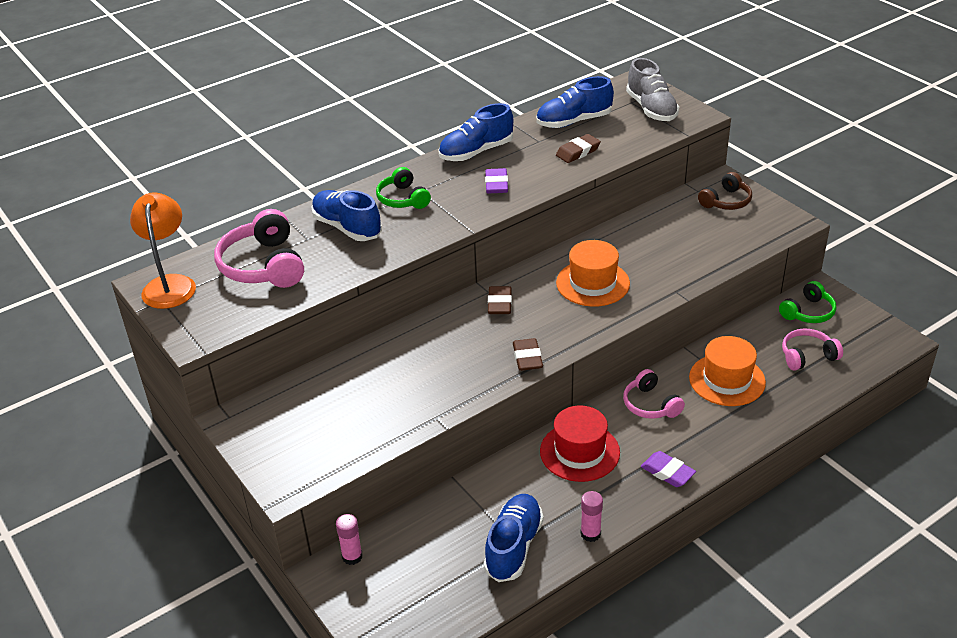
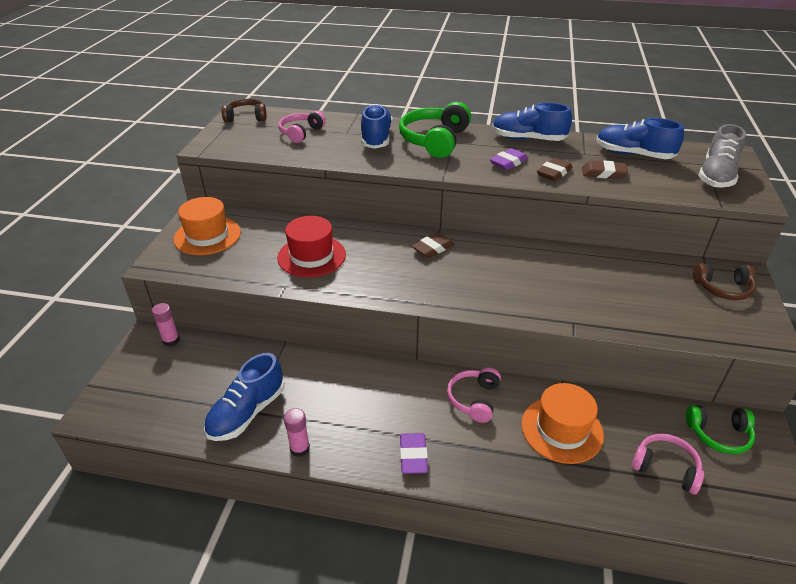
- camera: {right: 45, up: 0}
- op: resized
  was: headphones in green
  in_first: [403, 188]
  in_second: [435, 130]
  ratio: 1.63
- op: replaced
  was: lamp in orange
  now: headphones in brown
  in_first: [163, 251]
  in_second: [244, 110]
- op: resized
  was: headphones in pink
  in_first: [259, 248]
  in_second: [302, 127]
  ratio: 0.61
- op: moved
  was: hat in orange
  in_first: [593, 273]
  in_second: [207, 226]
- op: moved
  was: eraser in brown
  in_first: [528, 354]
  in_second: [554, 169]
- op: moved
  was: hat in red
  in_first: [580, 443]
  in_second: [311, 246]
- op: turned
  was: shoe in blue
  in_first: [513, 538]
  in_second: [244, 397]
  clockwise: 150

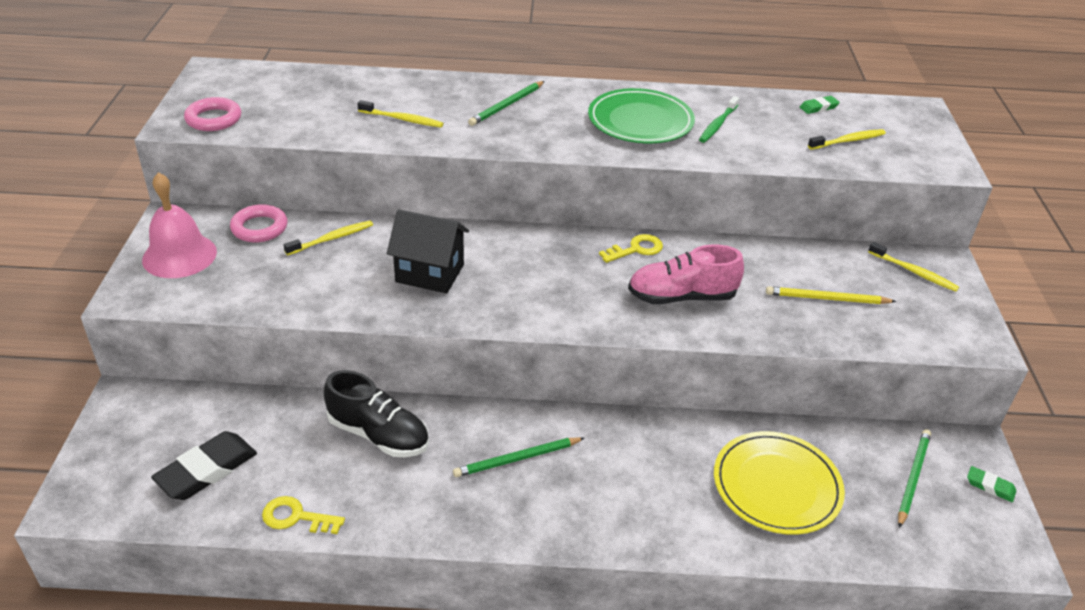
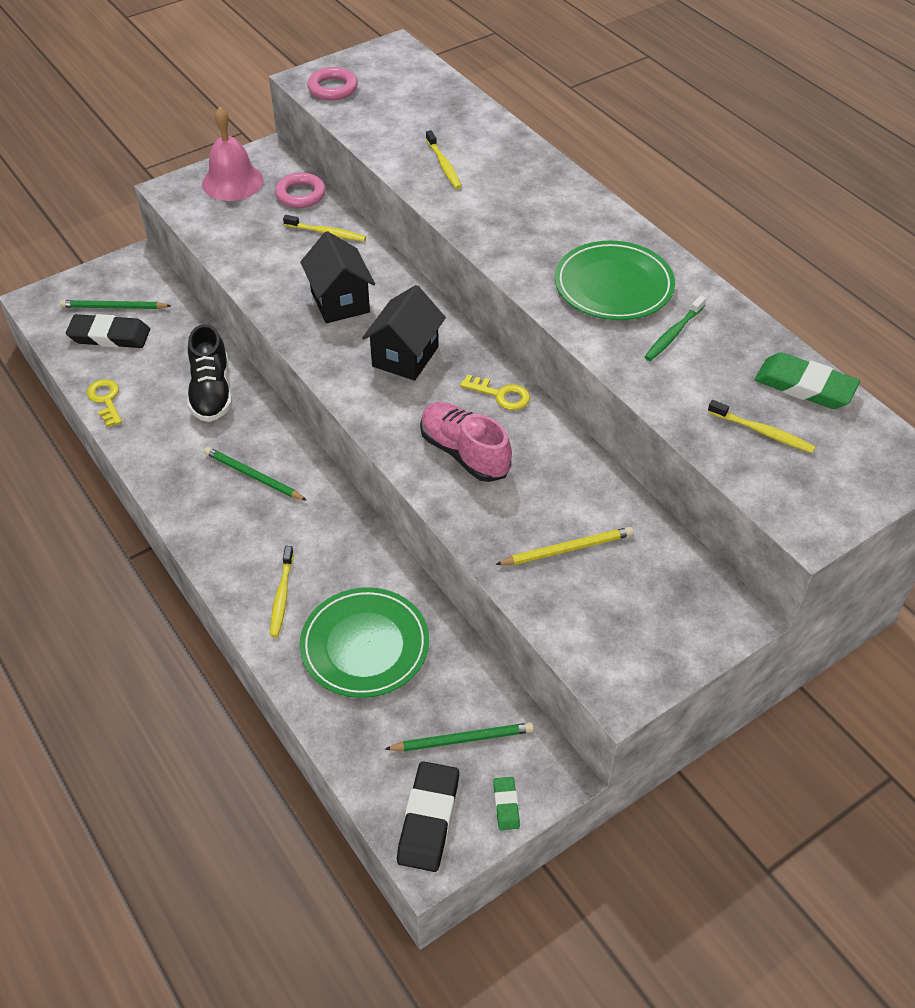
- camera: {right: 55, up: 10}
- op: moved
  was: pencil in green
  in_first: [506, 103]
  in_second: [115, 304]
- op: turned
  was: toothbrush in green
  in_first: [719, 119]
  in_second: [675, 328]
  clockwise: -45
- op: resized
  was: eraser in green
  in_first: [820, 105]
  in_second: [807, 380]
  ratio: 1.99
- op: moved
  was: toothbrush in yellow
  in_first: [913, 267]
  in_second: [282, 591]
- op: turned
  was: pencil in yellow
  in_first: [831, 295]
  in_second: [564, 546]
  clockwise: 105
- op: recoloured
  was: plate in yellow
  now: plate in green
  in_first: [779, 483]
  in_second: [364, 642]
- op: added
  now: house in black
  in_second: [404, 333]
- op: added
  now: eraser in black
  in_second: [428, 816]

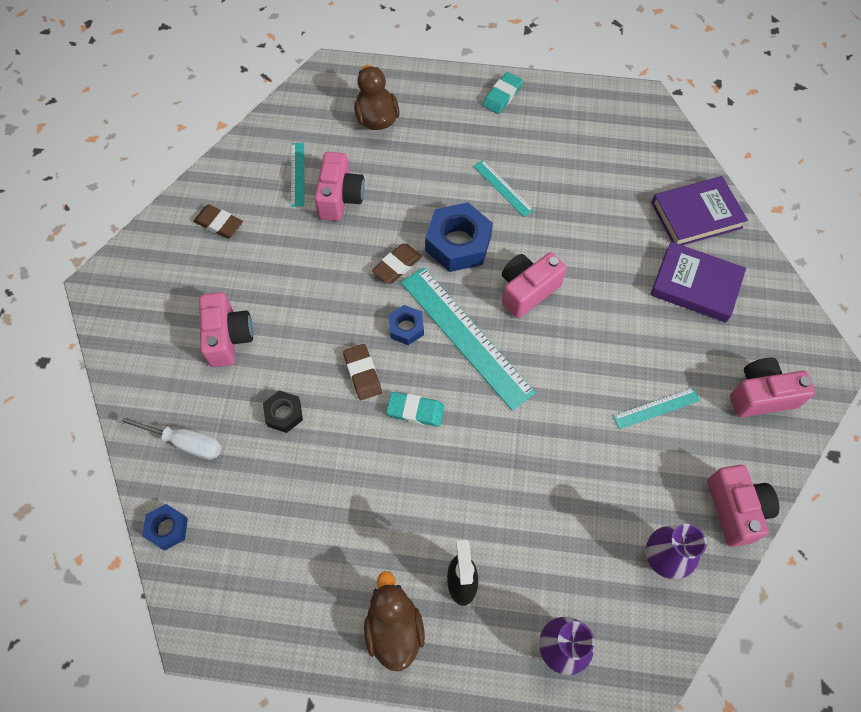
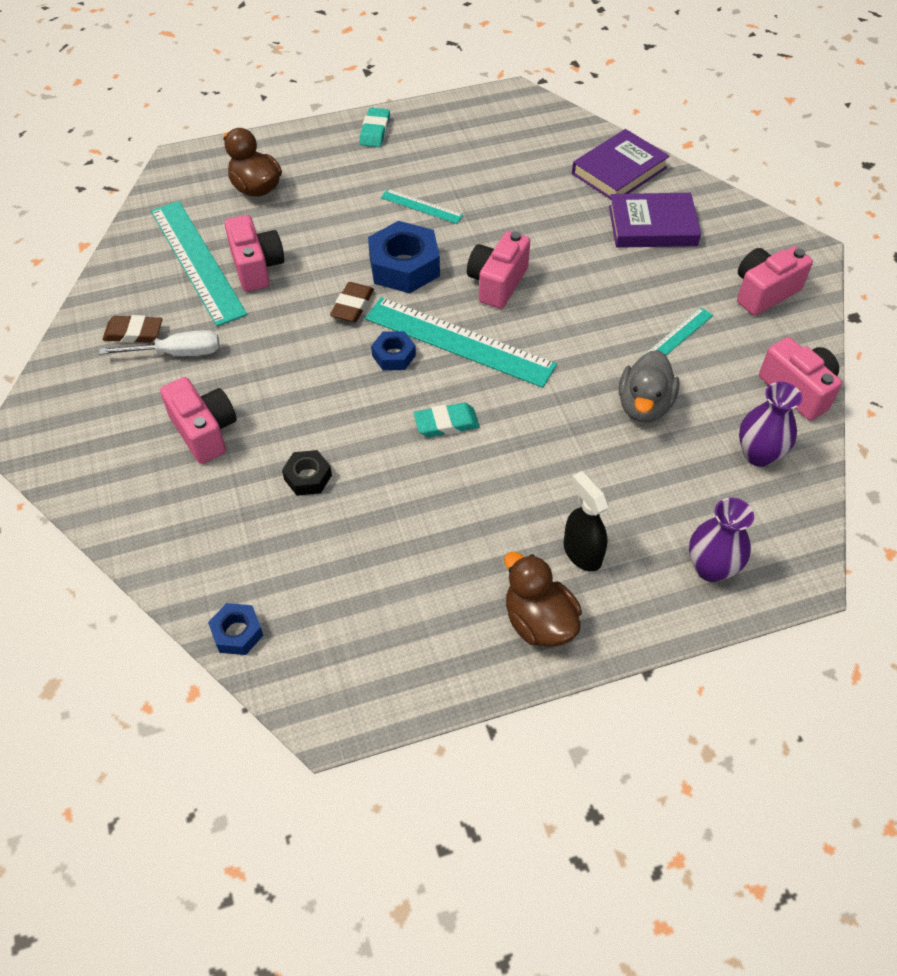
- camera: {right: -25, up: -10}
- op: resized
  was: ruler in turquoise
  in_first: [297, 175]
  in_second: [199, 263]
  ratio: 2.07
- op: removed
  was: eraser in brown
  in_first: [362, 372]
- op: moved
  was: screwdriver in white
  in_first: [169, 437]
  in_second: [159, 343]
- op: added
  now: duck in grey
  in_second: [649, 386]

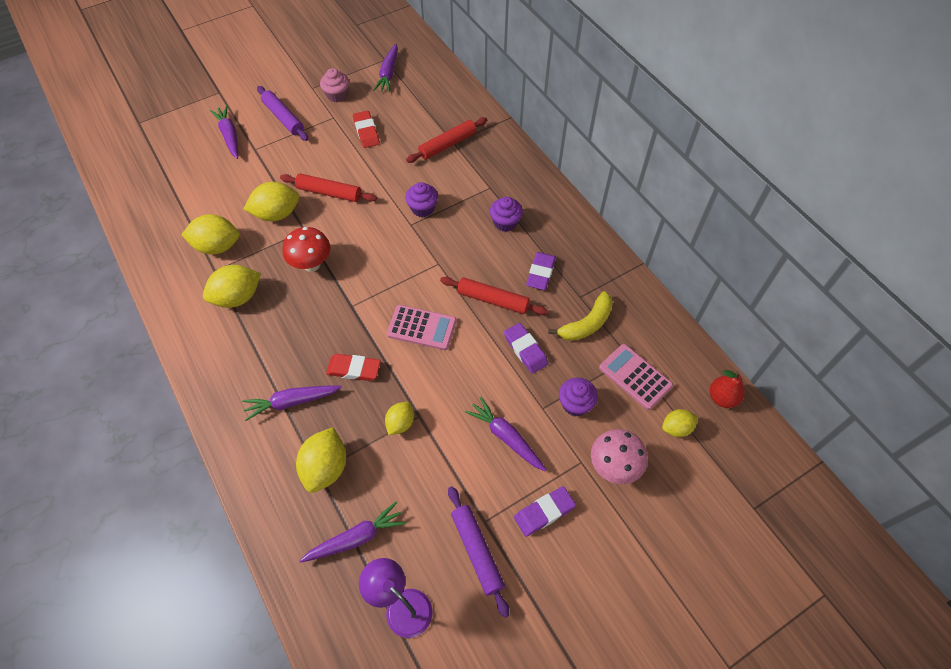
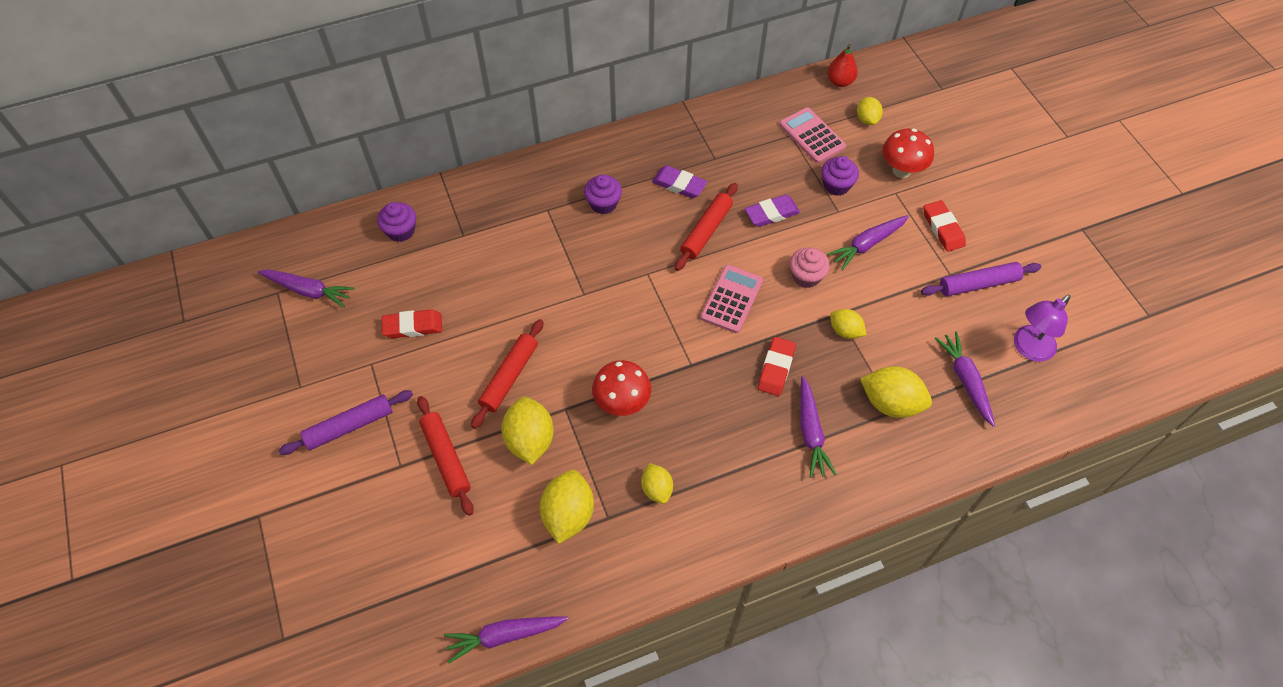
- camera: {right: -80, up: 0}
- op: moved
  was: cupcake in pink
  in_first: [334, 85]
  in_second: [810, 267]
- op: moved
  was: carrot in purple
  in_first: [224, 132]
  in_second: [506, 639]
- op: moved
  was: rolling pin in red
  in_first: [446, 140]
  in_second: [445, 456]
- op: moved
  was: cupcake in purple
  in_first: [421, 199]
  in_second: [396, 222]
- op: resized
  was: lemon in yellow
  in_first: [232, 286]
  in_second: [657, 483]
  ratio: 0.6
- op: removed
  was: banana in yellow
  in_first: [580, 316]
- op: turned
  was: calculator in pink
  in_first: [636, 377]
  in_second: [812, 135]
  clockwise: 90
- op: recoloured
  was: mushroom in pink
  now: mushroom in red
  in_first: [619, 456]
  in_second: [908, 153]
- op: recoloured
  was: eraser in purple
  now: eraser in red
  in_first: [545, 511]
  in_second: [945, 226]

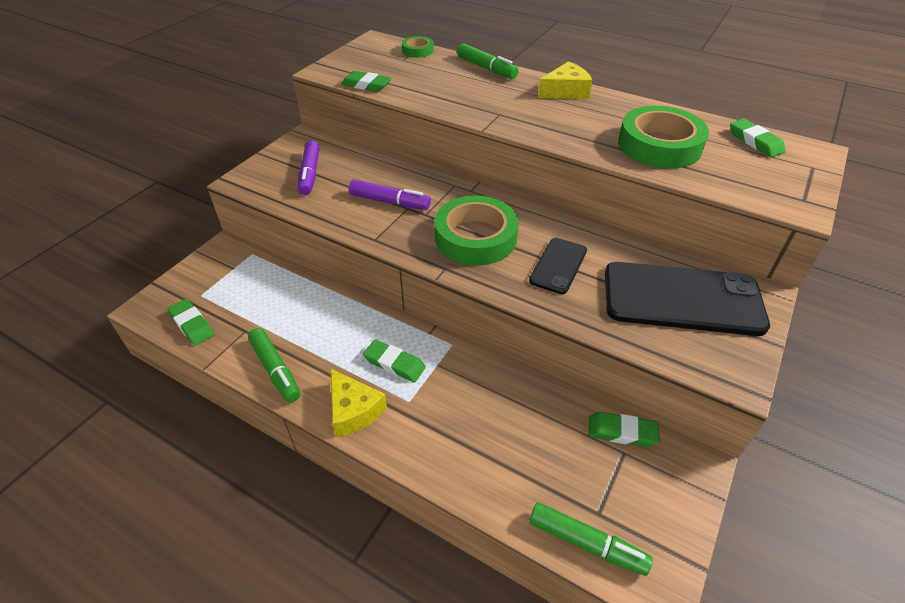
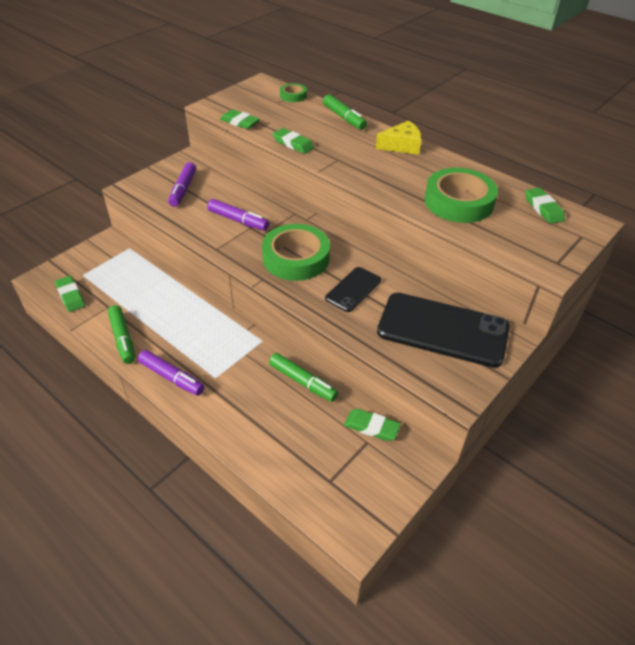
- camera: {right: 10, up: 0}
- op: moved
  was: eraser in green
  in_first: [394, 361]
  in_second: [294, 141]
- op: replaced
  was: cheese in yellow
  now: marker in purple
  in_first: [359, 403]
  in_second: [171, 373]
- op: moved
  was: marker in green
  in_first: [591, 539]
  in_second: [303, 377]

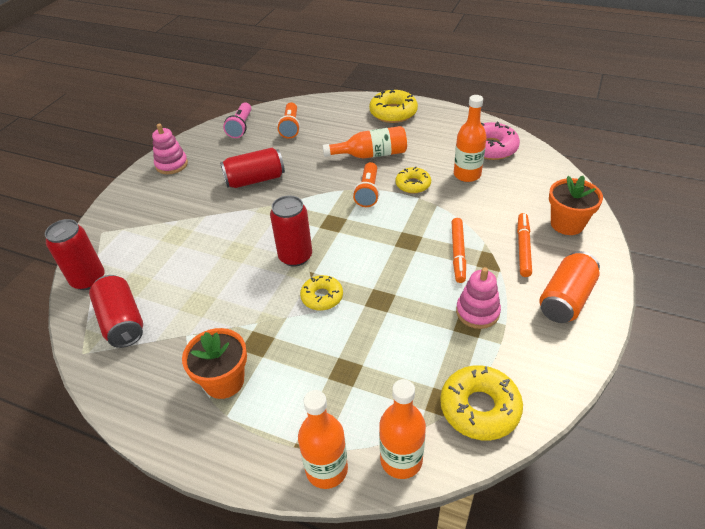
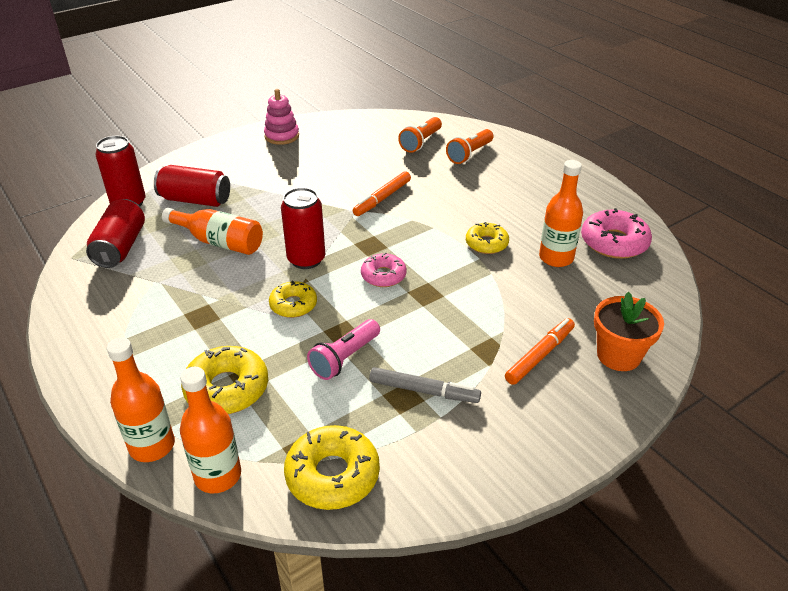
- camera: {right: 30, up: -5}
- op: moved
  was: donut in yellow
  in_first: [393, 106]
  in_second: [224, 380]
- op: moved
  was: flashlight in pink
  in_first: [237, 120]
  in_second: [343, 349]
- op: moved
  was: bottle in orange
  in_first: [365, 142]
  in_second: [212, 231]
- op: moved
  was: can in red
  in_first: [252, 168]
  in_second: [192, 186]
- op: moved
  was: flashlight in orange
  in_first: [366, 184]
  in_second: [469, 146]
- op: moved
  was: marker in orange
  in_first: [459, 250]
  in_second: [382, 193]
- op: removed
  was: can in orange
  in_first: [569, 287]
- op: replaced
  was: stacking toy in pink
  now: marker in grey
  in_first: [478, 298]
  in_second: [425, 385]
- op: removed
  was: flower pot in orange
  in_first: [214, 363]
- op: added
  now: donut in pink
  in_second: [384, 269]

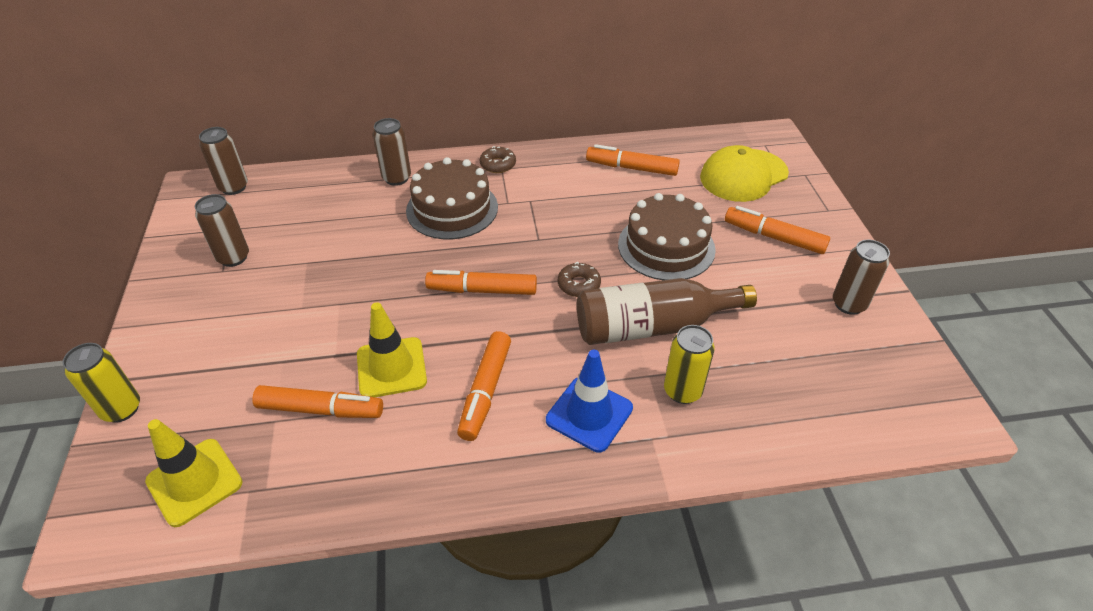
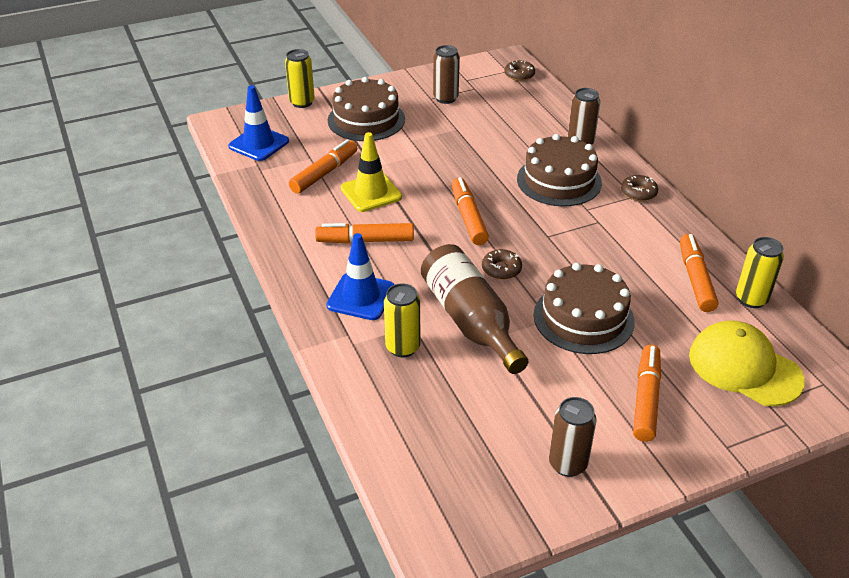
- camera: {right: 75, up: -5}
- op: replaced
  was: can in brown
  now: donut in brown
  in_first: [223, 161]
  in_second: [519, 70]
- op: turned
  was: marker in orange
  in_first: [317, 401]
  in_second: [323, 166]
  clockwise: -135
- op: recoloured
  was: traffic cone in yellow
  now: traffic cone in blue
  in_first: [194, 473]
  in_second: [258, 123]
- op: added
  now: cake in brown
  in_second: [366, 109]
- op: added
  now: can in yellow
  in_second: [760, 272]

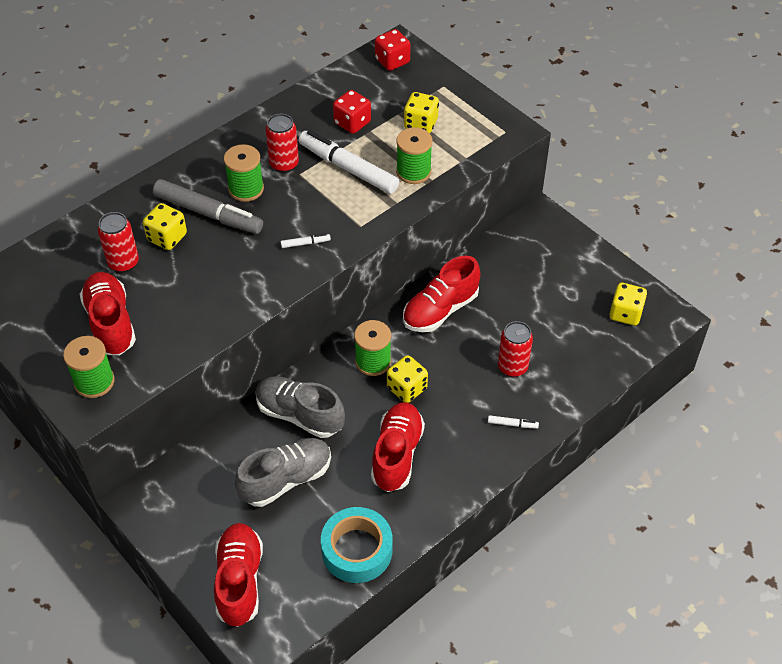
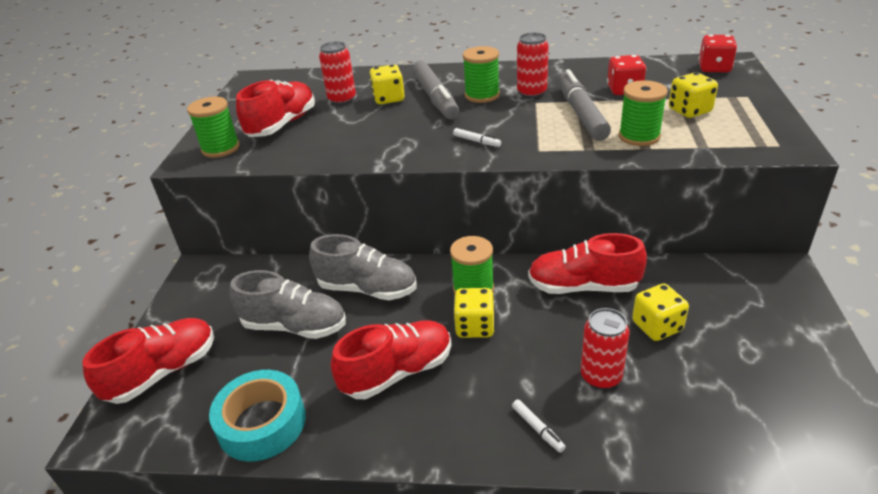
- camera: {right: 50, up: -15}
- op: recoloured
  was: marker in white
  now: marker in grey
  in_first: [349, 162]
  in_second: [584, 105]
- op: moved
  was: dice in yellow
  in_first: [628, 304]
  in_second: [660, 312]
- op: turned
  was: shoe in grey
  in_first: [300, 407]
  in_second: [363, 267]
  clockwise: 120

